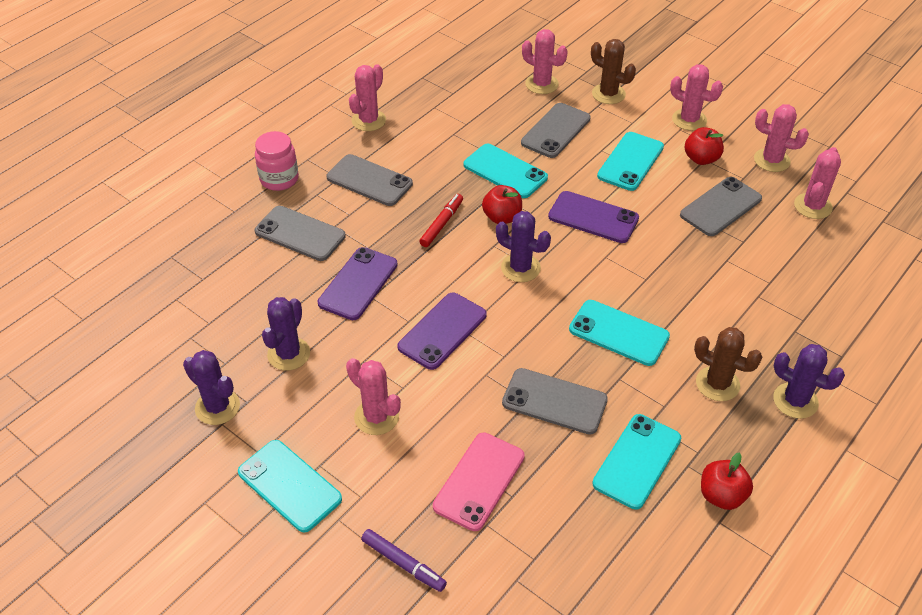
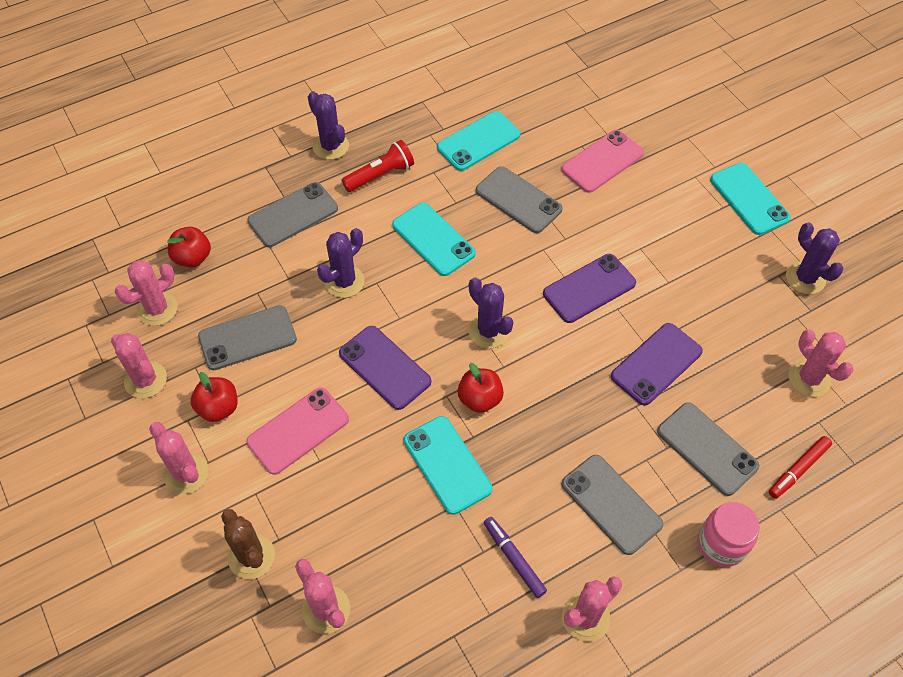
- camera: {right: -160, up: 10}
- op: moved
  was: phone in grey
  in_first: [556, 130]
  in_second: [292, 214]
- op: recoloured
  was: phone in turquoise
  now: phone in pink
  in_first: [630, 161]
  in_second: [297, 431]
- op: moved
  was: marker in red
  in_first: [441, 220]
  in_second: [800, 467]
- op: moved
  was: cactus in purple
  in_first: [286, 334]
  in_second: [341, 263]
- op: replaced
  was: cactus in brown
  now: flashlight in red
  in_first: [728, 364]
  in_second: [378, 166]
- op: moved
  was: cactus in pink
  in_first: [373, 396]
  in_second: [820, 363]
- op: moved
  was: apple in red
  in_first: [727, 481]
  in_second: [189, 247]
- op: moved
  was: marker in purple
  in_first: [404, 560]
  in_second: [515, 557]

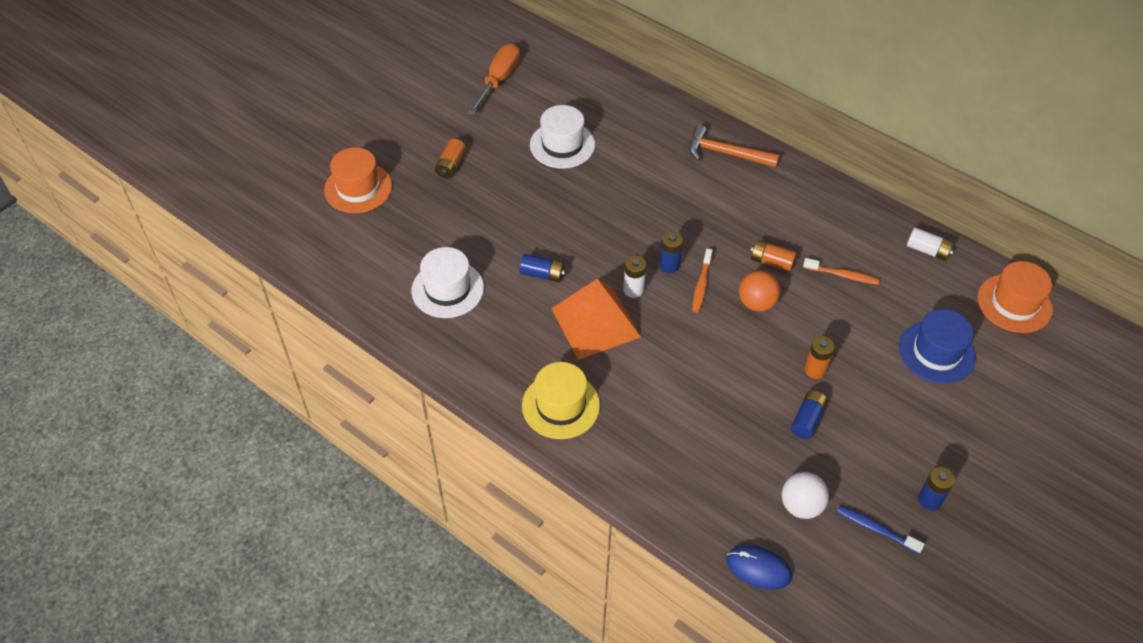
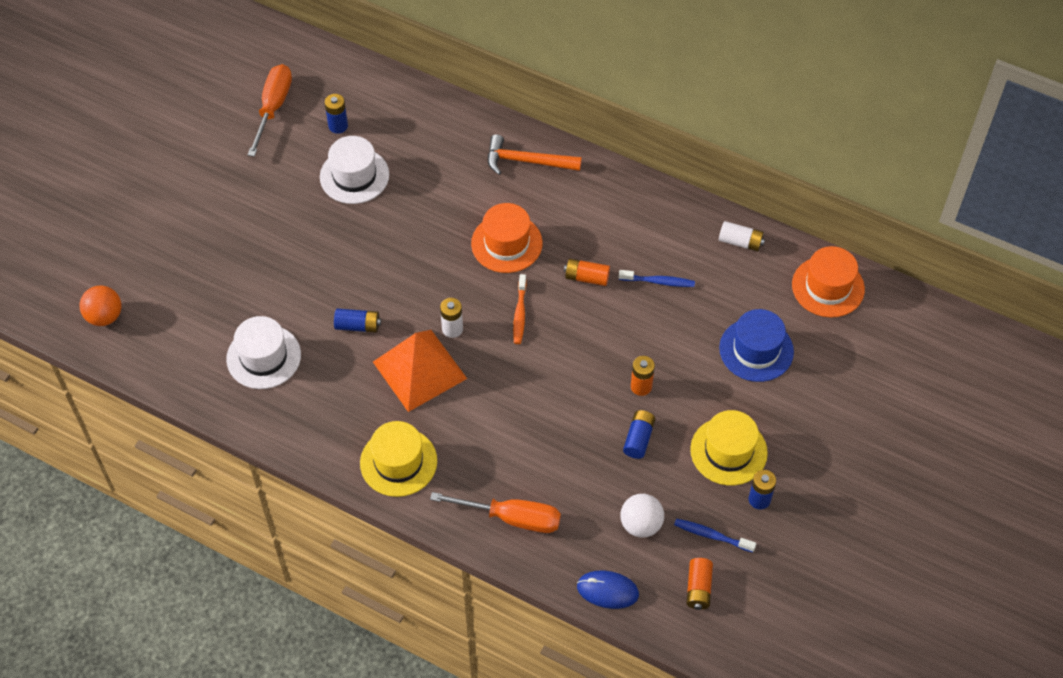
- camera: {right: -10, up: 5}
- op: moved
  was: battery in orange
  in_first: [450, 158]
  in_second: [699, 584]
- op: moved
  was: hat in orange
  in_first: [358, 180]
  in_second: [507, 238]
- op: moved
  was: battery in blue
  in_first: [671, 252]
  in_second: [336, 114]
- op: recoloured
  was: toothbrush in orange
  now: toothbrush in blue
  in_first: [841, 271]
  in_second: [657, 278]
- op: moved
  was: ball in orange
  in_first: [759, 291]
  in_second: [100, 306]
- op: added
  now: hat in yellow
  in_second: [729, 447]
- op: added
  now: screwdriver in orange
  in_second: [495, 512]

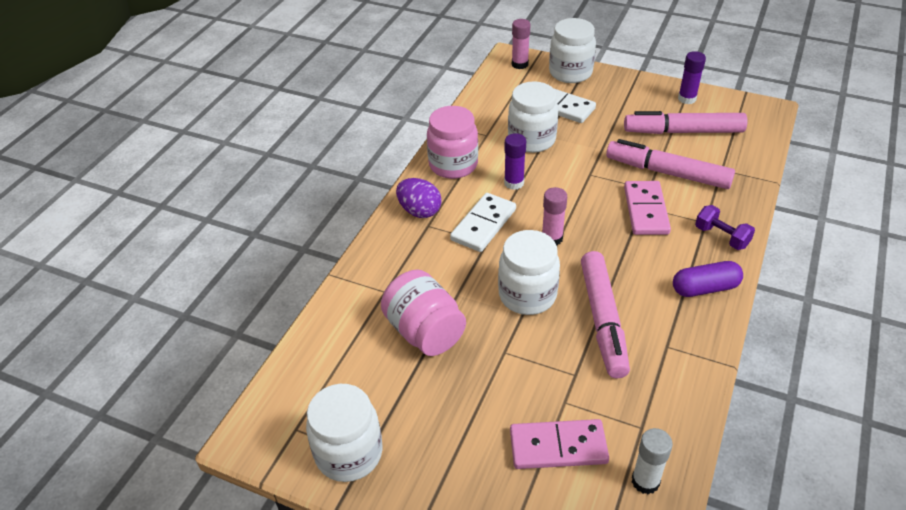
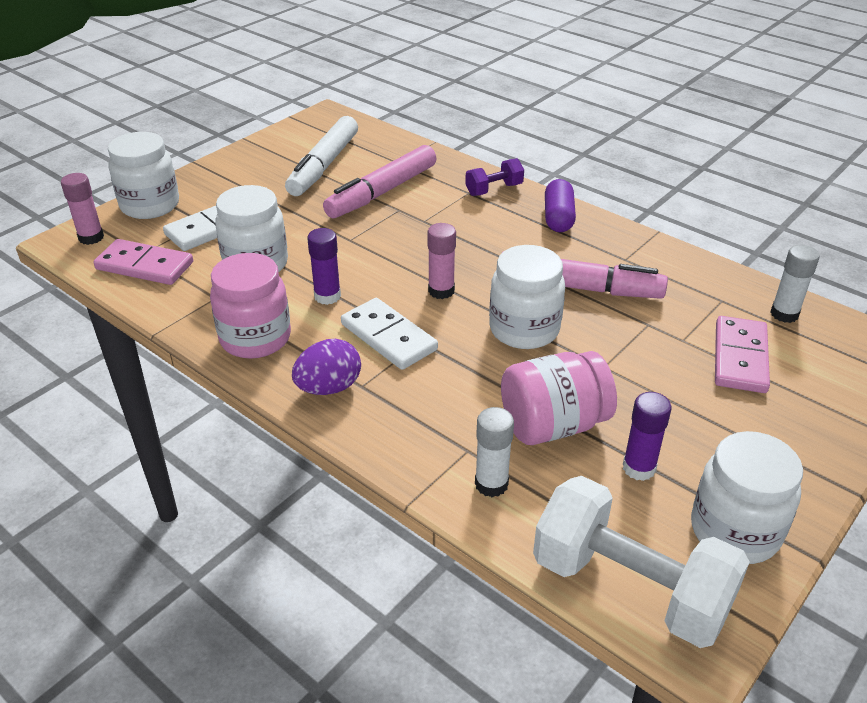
- camera: {right: -75, up: -5}
- op: moved
  was: glue stick in purple
  in_first: [692, 77]
  in_second: [647, 436]
- op: recoloured
  was: marker in pink
  now: marker in white
  in_first: [686, 122]
  in_second: [321, 156]
- op: moved
  was: domino in pink
  in_first: [647, 208]
  in_second: [143, 262]
- op: added
  now: glue stick in white
  in_second: [494, 452]
- op: added
  now: dumbbell in white
  in_second: [641, 562]

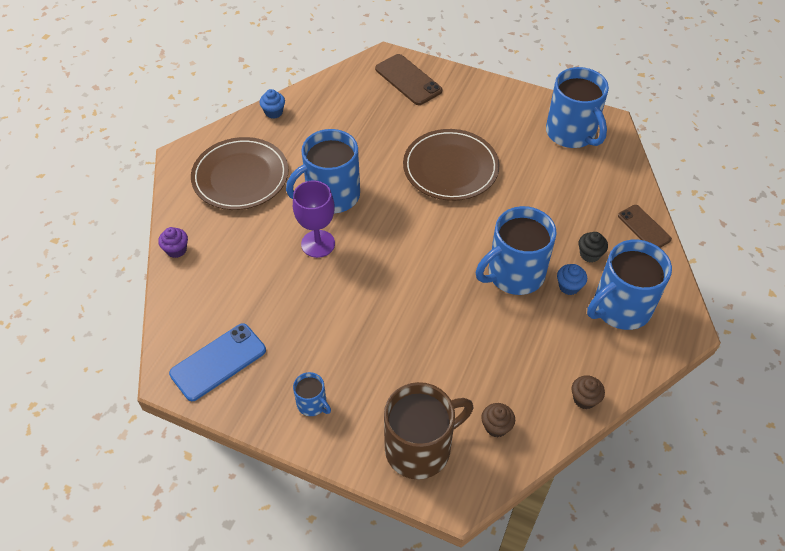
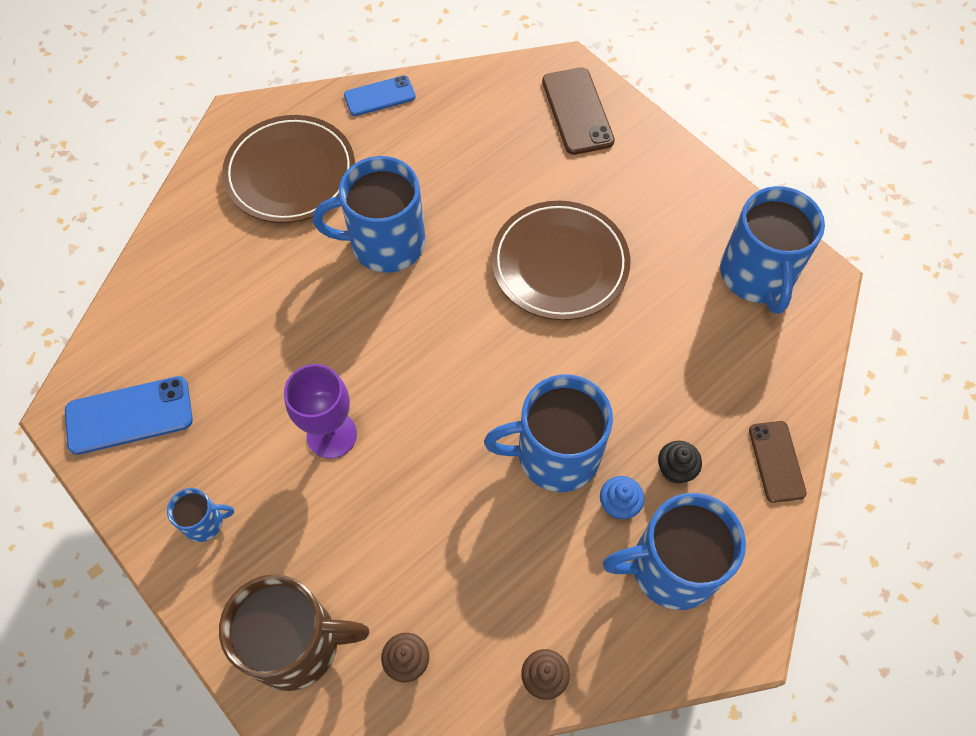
- camera: {right: 25, up: 10}
- op: replaced
  was: cupcake in blue
  now: phone in blue
  in_first: [272, 103]
  in_second: [380, 95]
- op: moved
  was: goblet in purple
  in_first: [314, 219]
  in_second: [320, 411]
- op: removed
  was: cupcake in purple
  in_first: [173, 242]
- op: turned
  was: mug in blue
  in_first: [312, 394]
  in_second: [200, 515]
  clockwise: -75

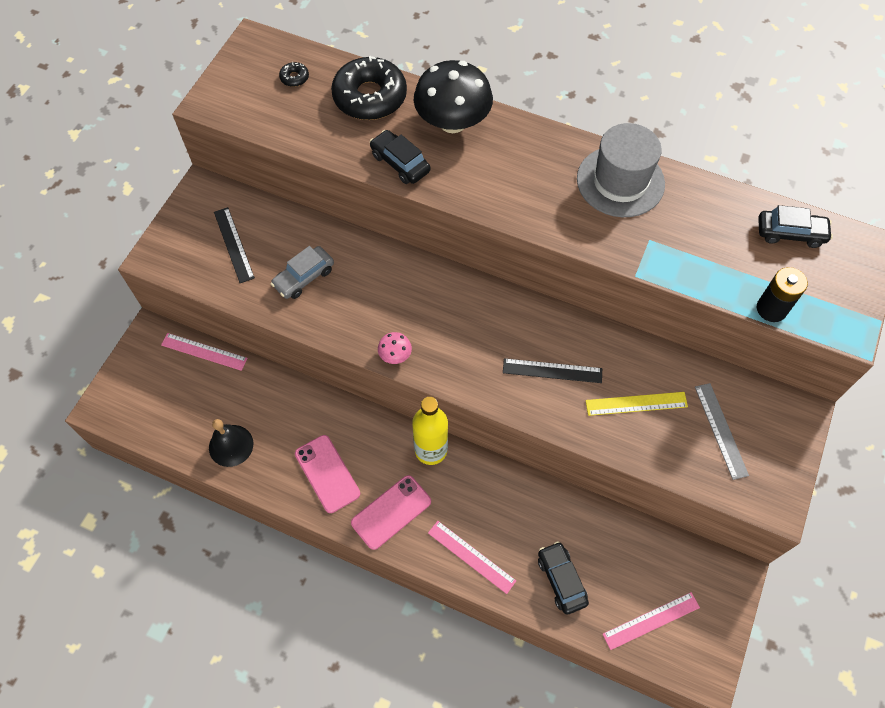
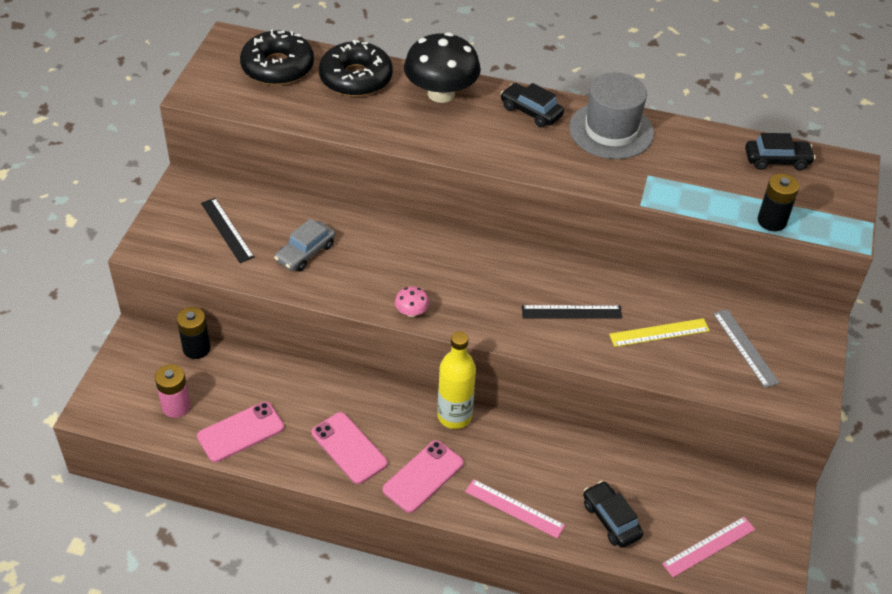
- camera: {right: -10, up: -15}
- op: resized
  was: donut in black
  in_first: [294, 74]
  in_second: [277, 57]
  ratio: 2.5
- op: moved
  was: car in black
  in_first: [400, 157]
  in_second: [532, 105]
- op: replaced
  was: ruler in pink
  now: battery in black
  in_first: [204, 352]
  in_second: [194, 333]
- op: replaced
  was: bell in black
  now: phone in pink
  in_first: [231, 443]
  in_second: [240, 431]
- op: added
  now: battery in pink
  in_second: [173, 391]

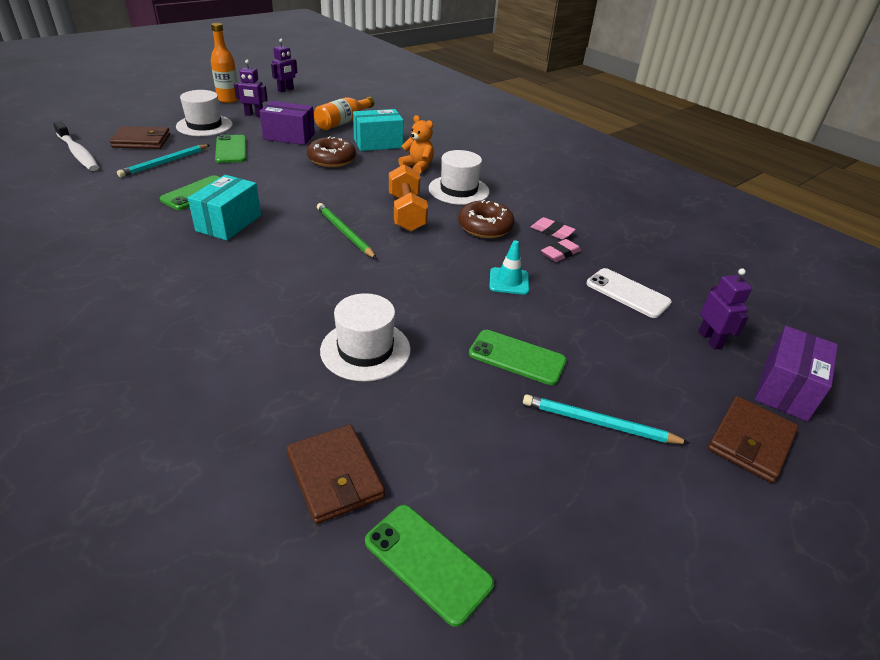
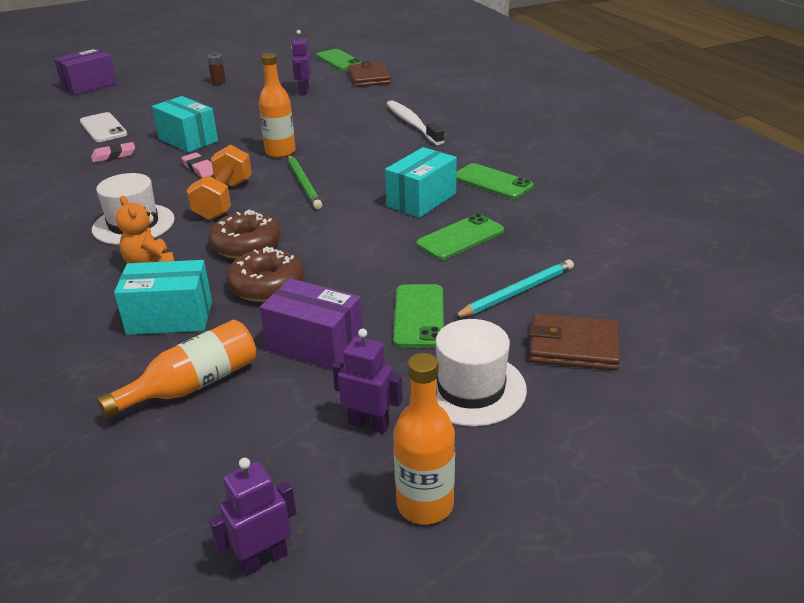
- camera: {right: -160, up: -5}
- op: moved
  was: toothbrush in white
  in_first: [76, 146]
  in_second: [415, 122]
- op: moved
  was: donut in brown
  in_first: [486, 219]
  in_second: [244, 234]
- op: moved
  was: eraser in pink
  in_first: [553, 228]
  in_second: [197, 165]
- op: replaced
  was: traffic cone in turquoise
  now: box in turquoise
  in_first: [509, 267]
  in_second: [185, 124]
- op: moved
  was: robot in purple
  in_first: [725, 308]
  in_second: [301, 62]
- op: removed
  was: hat in white
  in_first: [365, 337]
- op: moved
  was: phone in green
  in_first: [518, 357]
  in_second: [495, 181]
- op: replaced
  was: pencil in turquoise
  now: battery in brown
  in_first: [606, 419]
  in_second: [216, 68]
- op: removed
  was: wallet in brown
  in_first: [753, 439]
- op: added
  now: bottle in orange
  in_second: [277, 105]

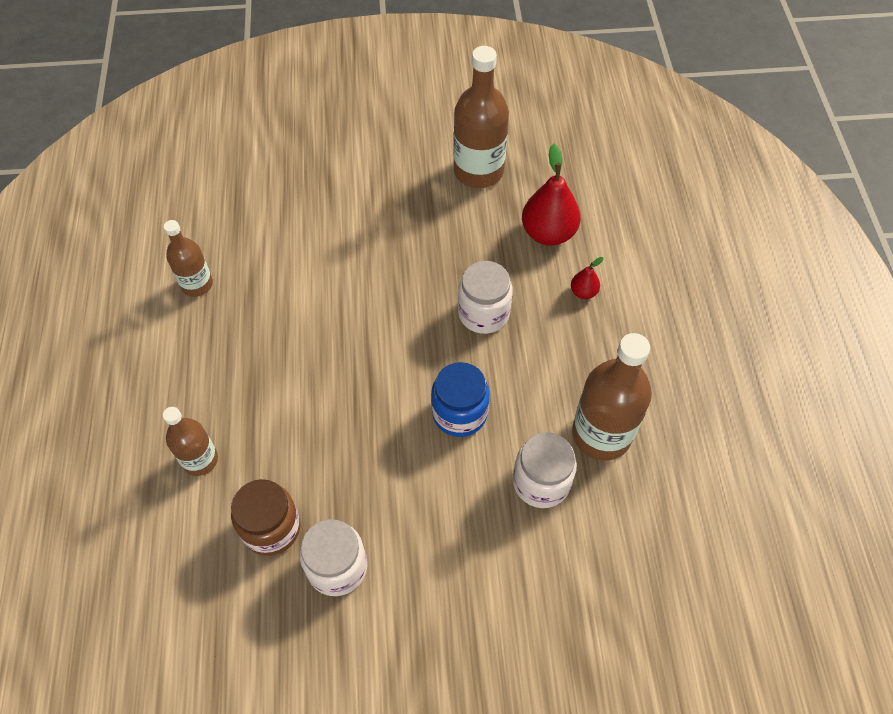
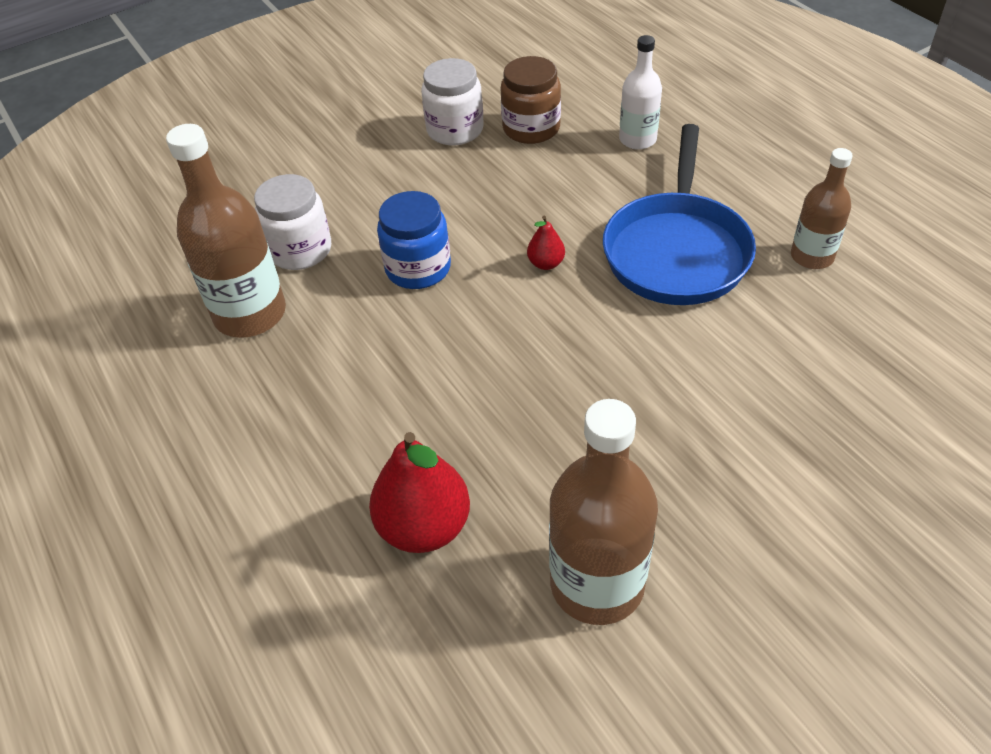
- camera: {right: 155, up: -10}
- op: moved
  was: pear in red
  in_first: [587, 278]
  in_second: [546, 243]
- op: removed
  was: jar in white
  in_first: [485, 297]
- op: recoloured
  was: bottle in brown
  now: bottle in white
  in_first: [190, 441]
  in_second: [640, 92]
- op: added
  now: pan in blue
  in_second: [679, 214]

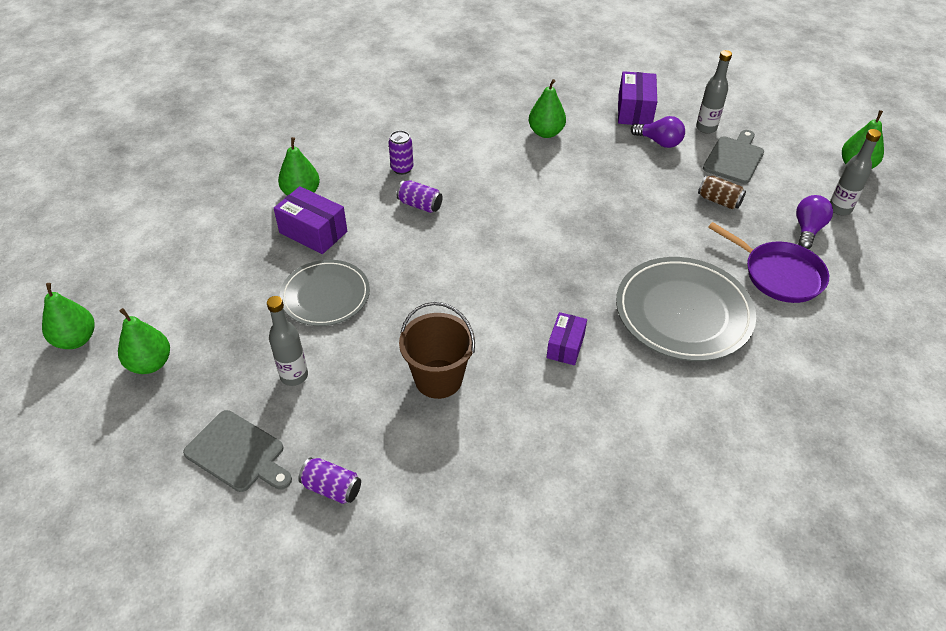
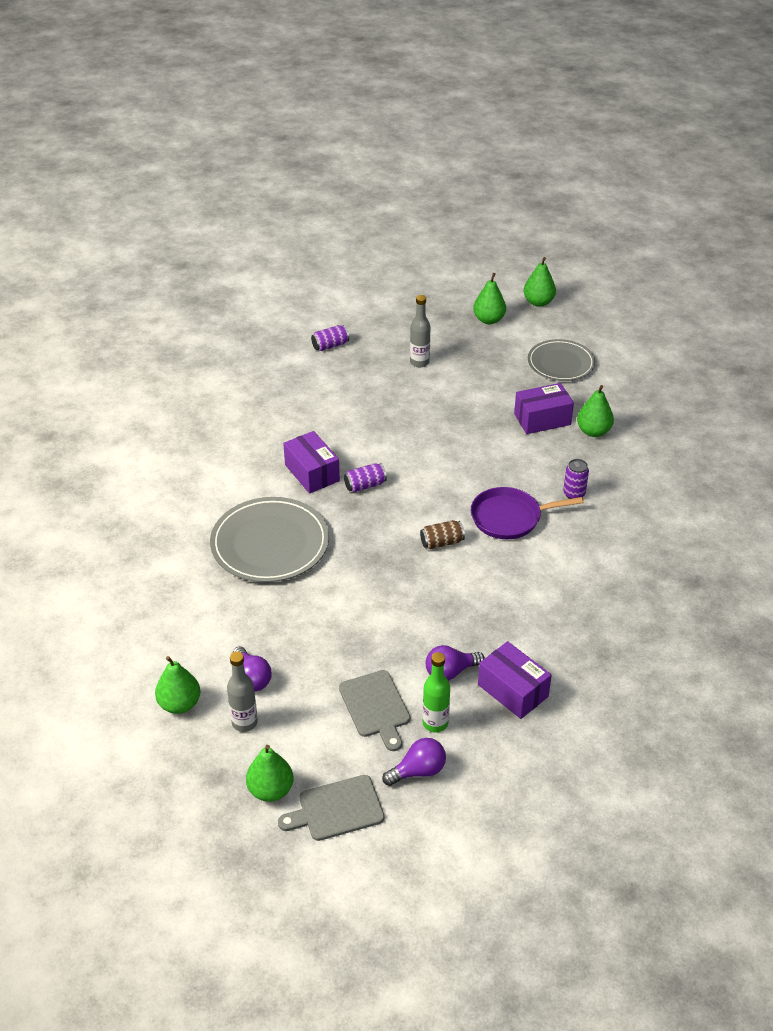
- camera: {right: 130, up: -5}
- op: recoloured
  was: bottle in grey
  now: bottle in green
  in_first: [714, 92]
  in_second: [436, 692]
- op: moved
  was: pear in green
  in_first: [547, 108]
  in_second: [178, 685]
- op: moved
  was: can in brown
  in_first: [722, 192]
  in_second: [442, 534]
- op: moved
  was: can in purple
  in_first: [419, 196]
  in_second: [365, 477]
- op: moved
  was: pan in purple
  in_first: [768, 262]
  in_second: [527, 513]
- op: moved
  was: plate in grey
  in_first: [325, 293]
  in_second: [561, 360]
- op: removed
  was: bucket in brown
  in_first: [437, 350]
- op: resized
  was: box in purple
  in_first: [567, 338]
  in_second: [311, 462]
  ratio: 1.53
- op: moved
  was: cutting board in grey
  in_first: [237, 451]
  in_second: [331, 808]
- op: added
  now: light bulb in purple
  in_second: [414, 762]

